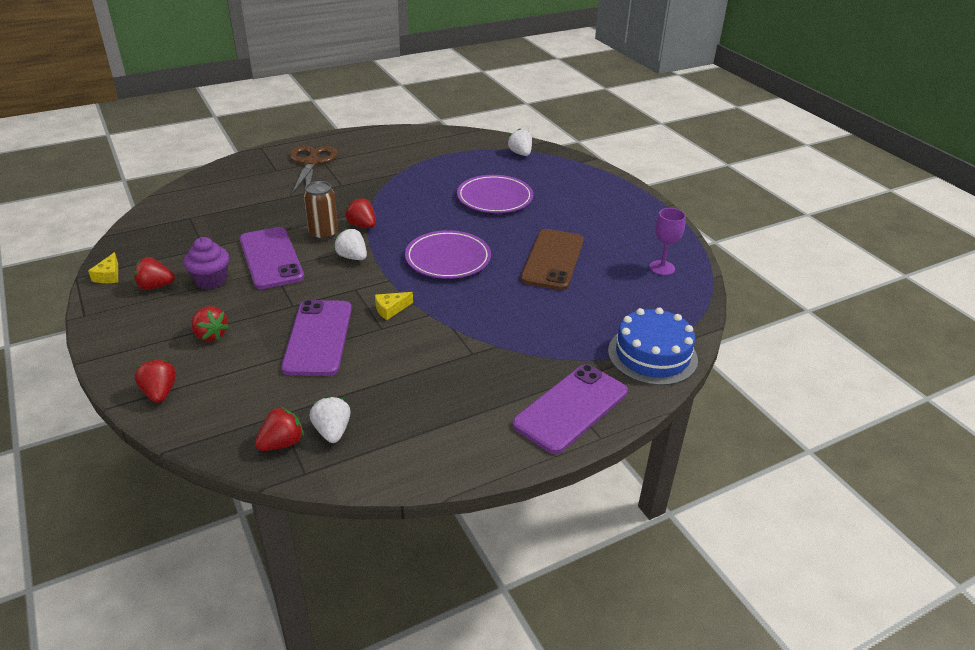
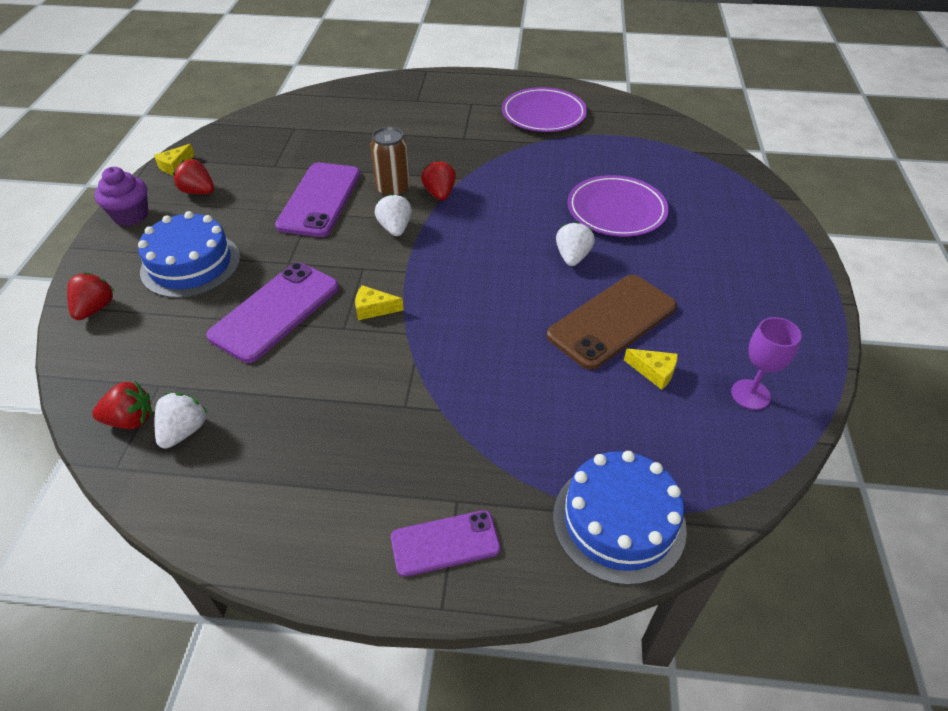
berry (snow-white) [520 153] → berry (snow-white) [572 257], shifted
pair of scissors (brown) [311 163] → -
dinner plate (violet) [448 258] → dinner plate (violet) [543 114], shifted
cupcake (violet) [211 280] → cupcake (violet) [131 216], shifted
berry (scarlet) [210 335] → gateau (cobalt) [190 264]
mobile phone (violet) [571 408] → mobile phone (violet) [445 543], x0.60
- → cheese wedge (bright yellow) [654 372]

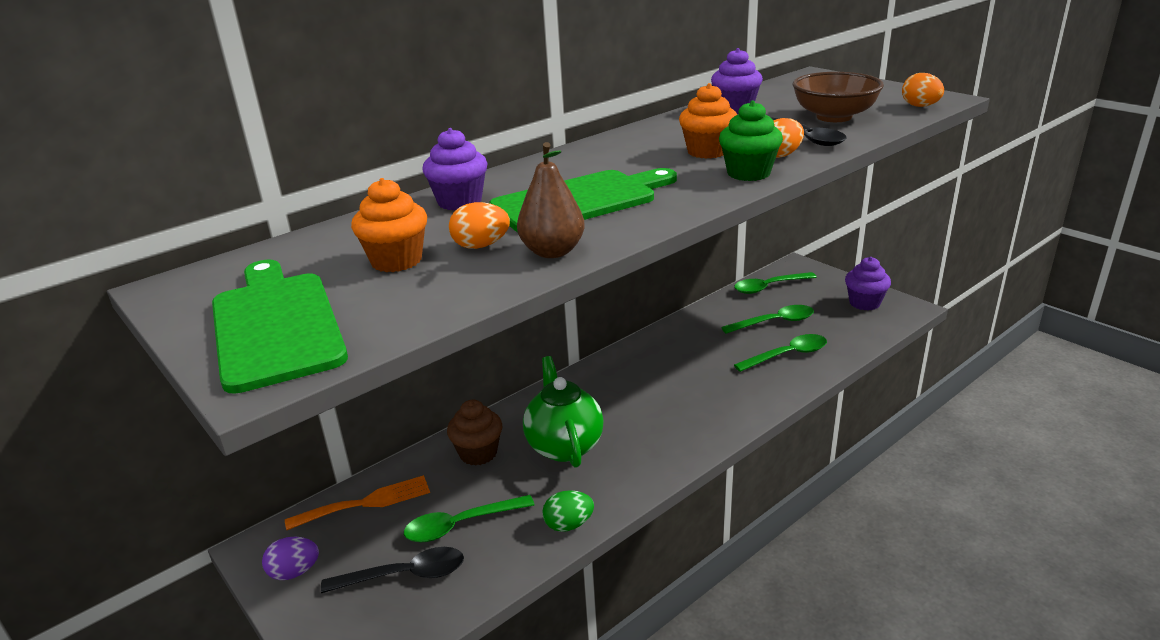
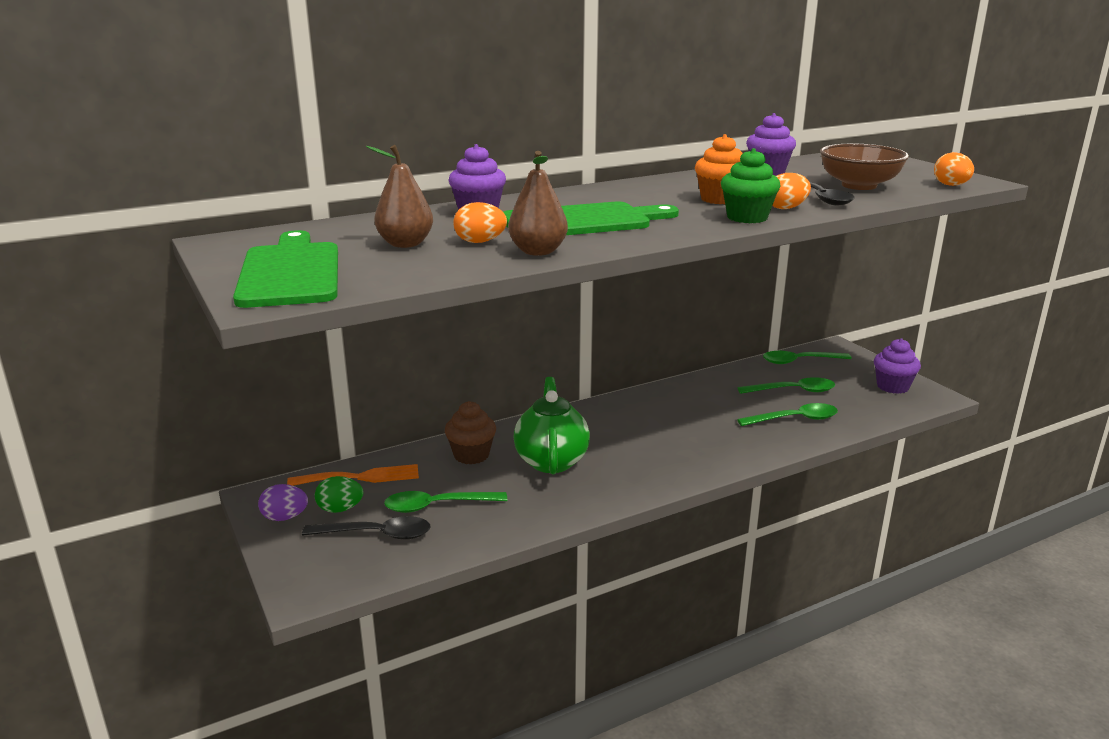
cupcake (bright orange) [396 261] → toy pear (brown) [405 244]
egg (emerald) [568 525] → egg (emerald) [340 509], shifted

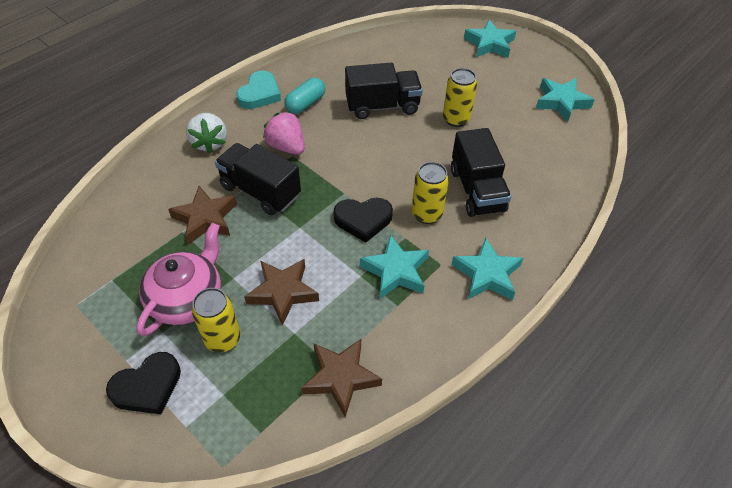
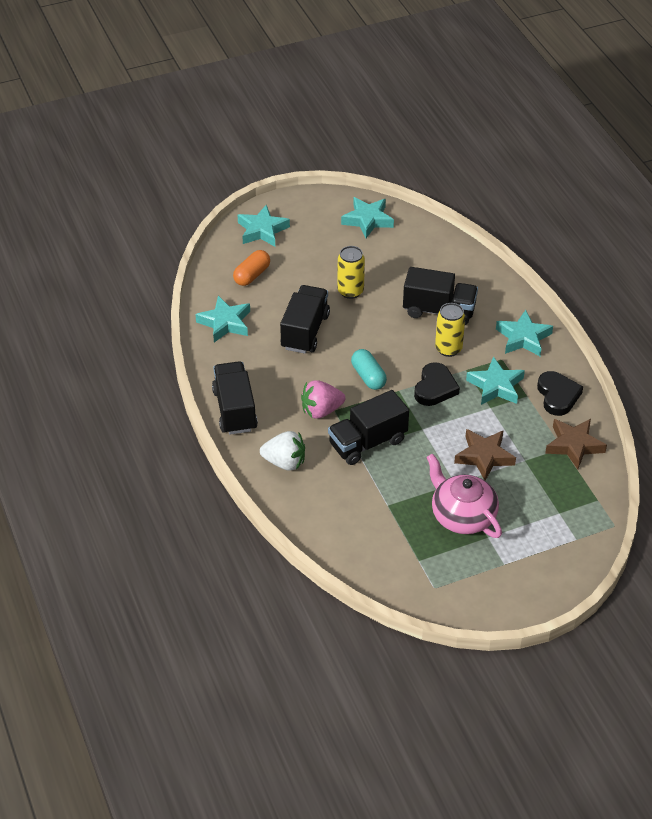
heart shape (teal) [260 94] → lorry (black) [234 410]
pill shape (teal) [305 104] → pill shape (teal) [368 376], shifted
five-pointed star (brown) [205 219] → -
can (bright yellow) [222 339] → -
heart shape (black) [147 387] → heart shape (black) [557 396], shifted
- → pill shape (bright orange) [252 275]
- → five-pointed star (teal) [225 323]

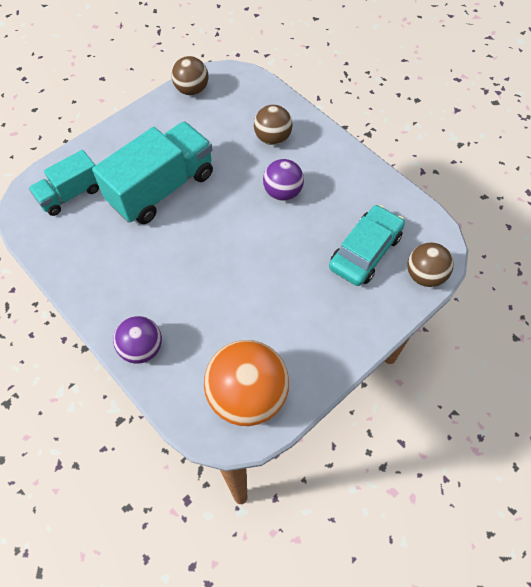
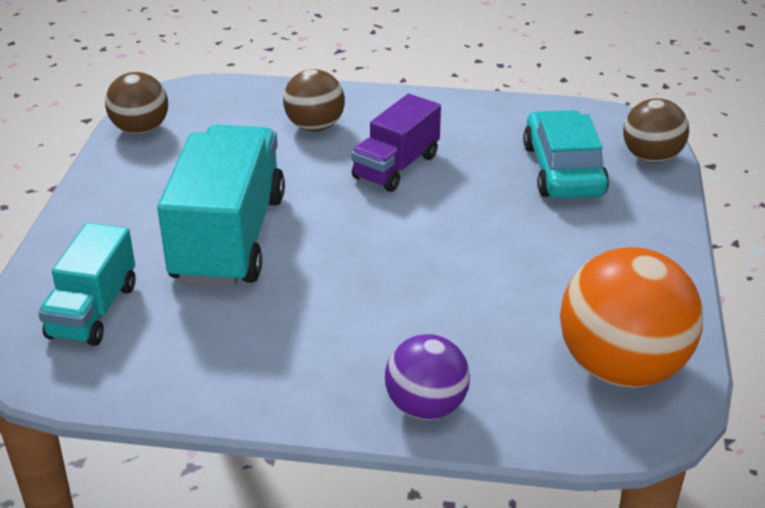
ball (violet) [282 192] → lorry (violet) [396 167]

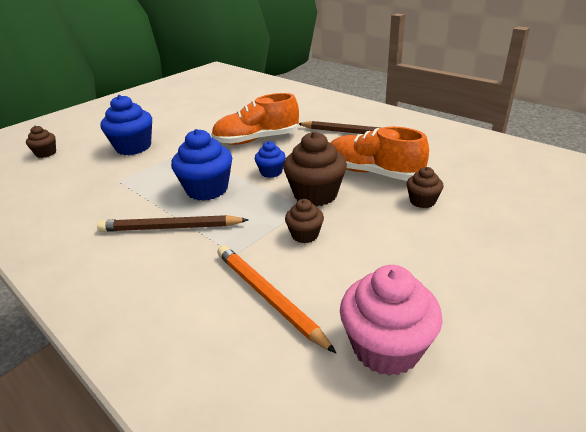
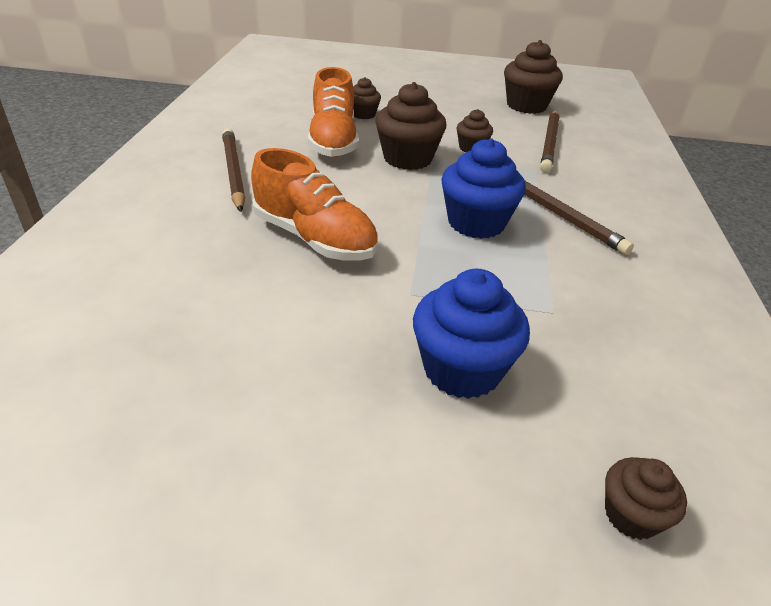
cupcake (cobalt) [271 172] → -
lead pencil (bright orange) [268 296] → lead pencil (brown) [549 143]
cupcake (rose-pink) [386 347] → cupcake (brown) [526 106]

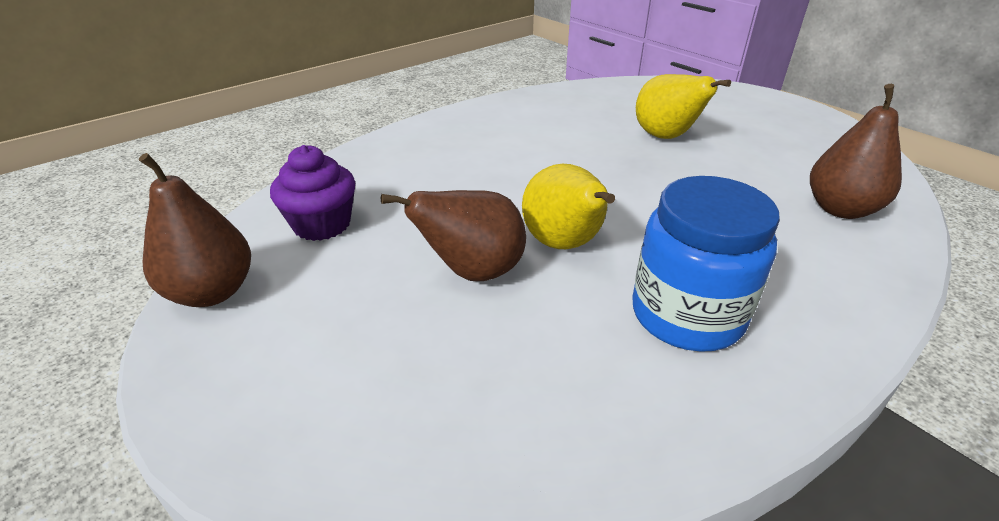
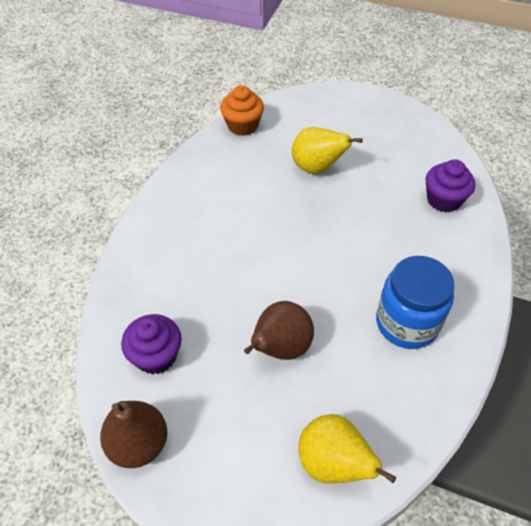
toy pear (brown) [840 209] → cupcake (violet) [443 200]
toy pear (bright yellow) [564 244] → toy pear (bright yellow) [333 464], shifted
- → cupcake (bright orange) [242 125]

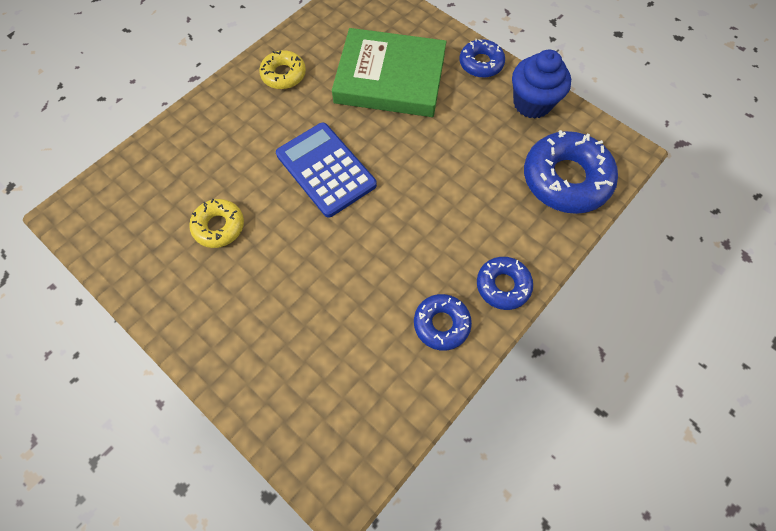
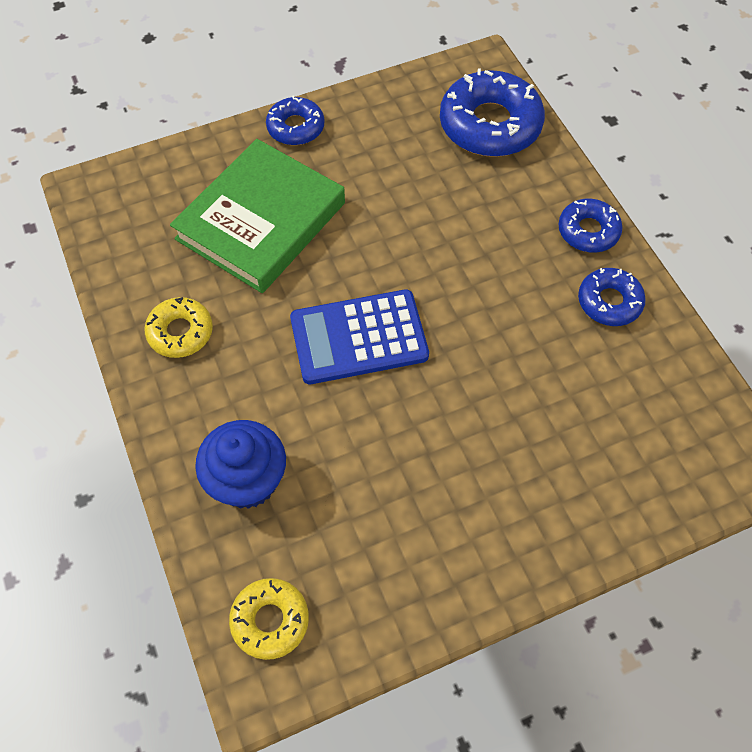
cupcake (cobalt) [532 103] → cupcake (cobalt) [247 480], shifted
glazed donut (bright yellow) [219 226] → glazed donut (bright yellow) [270 620], shifted

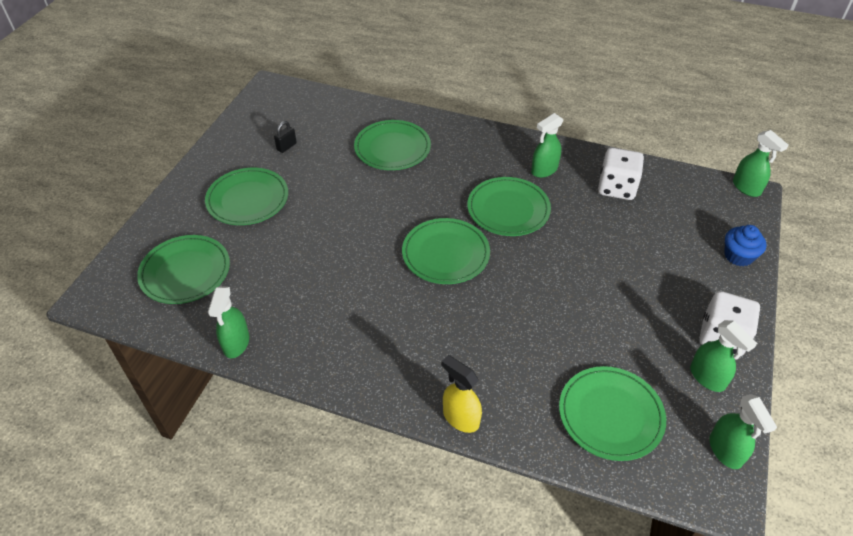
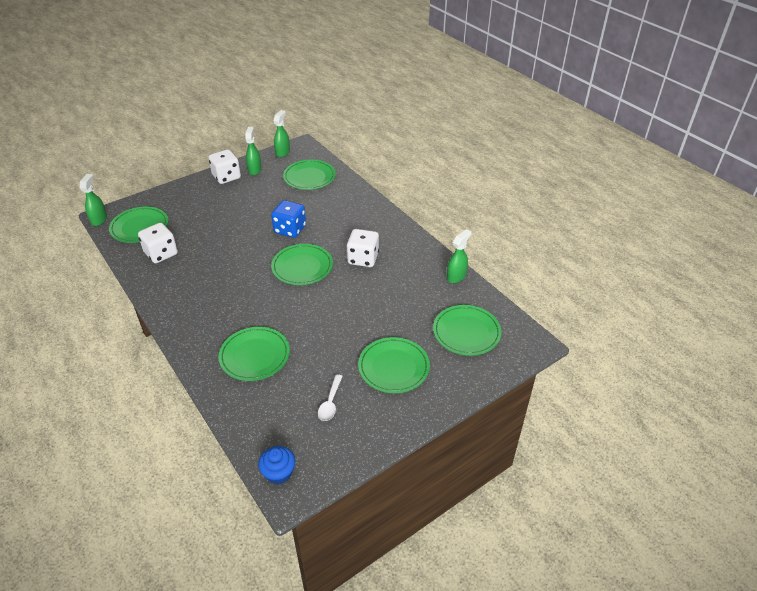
spray cleaner (emerald) [544 170] → -
small lock (black) [286 147] → teaspoon (snow-white) [330 403]
dinner plate (emerald) [508 209] → dinner plate (emerald) [139 227], shifted
cupcake (cobalt) [738 256] → cupcake (cobalt) [278 473], shifted
spray cleaner (bright yellow) [460 418] → -
- → dice (cobalt) [290 229]
- → dice (snow-white) [363 258]

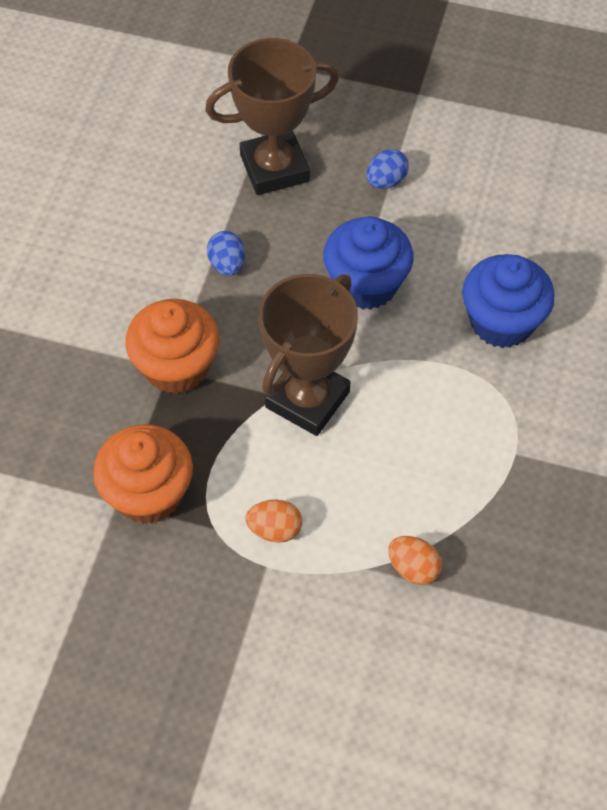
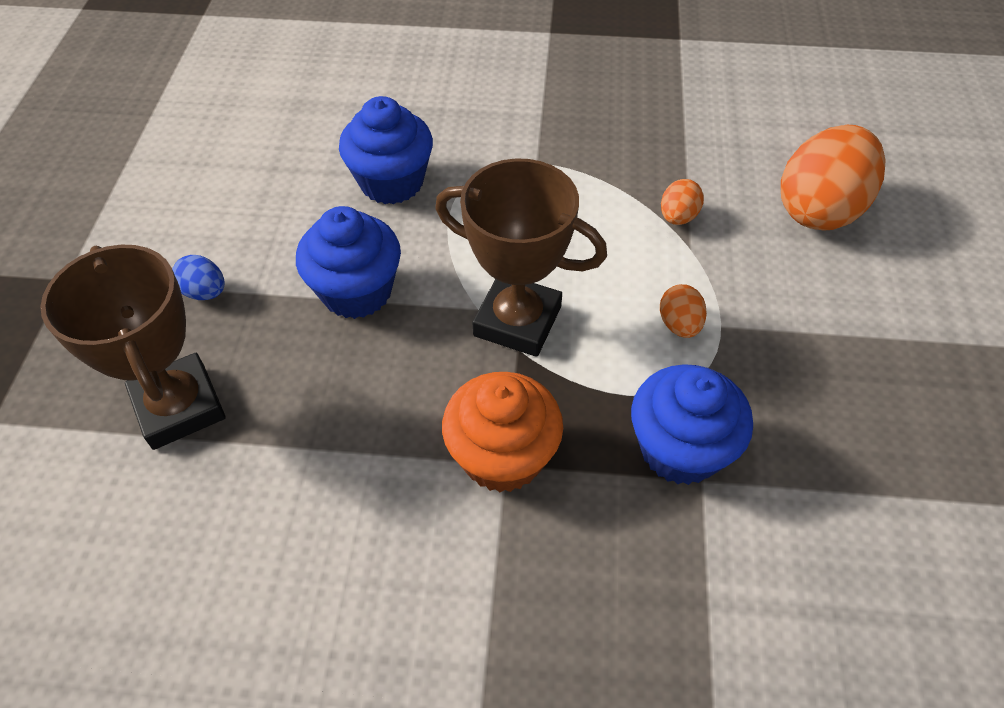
egg (cobalt) [227 265] → -
cupcake (bright orange) [148 493] → cupcake (cobalt) [680 449]
- → egg (bright orange) [819 209]

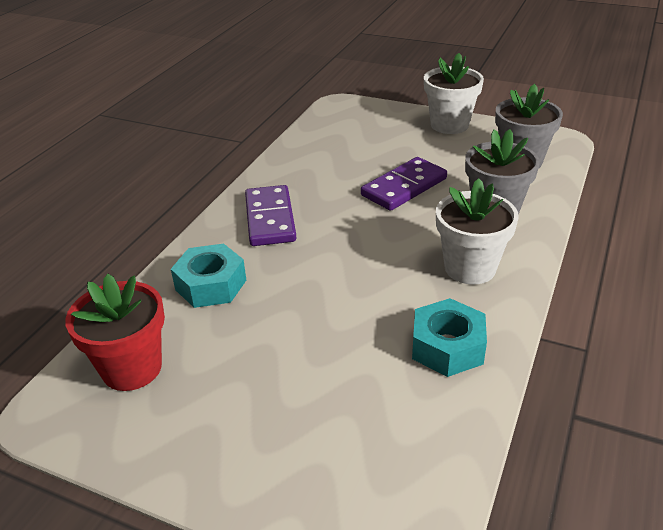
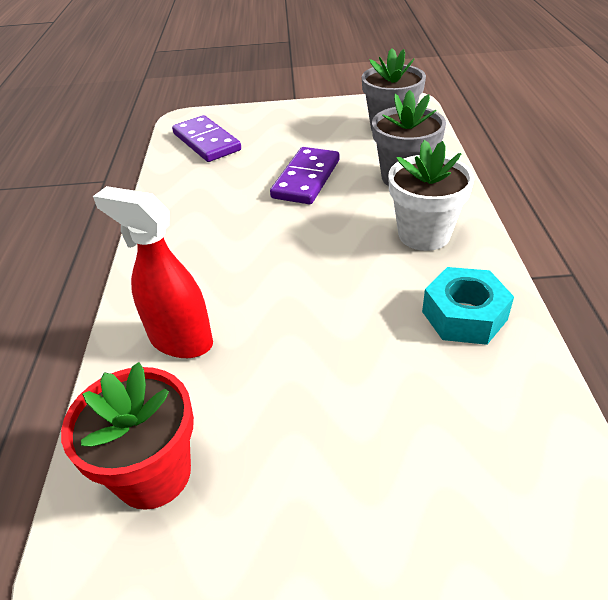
plant pot (snow-white) [449 125] → -
domino (violet) [270 219] → domino (violet) [207 142], shifted
nut (teal) [211 285] → spray cleaner (scarlet) [180 340]

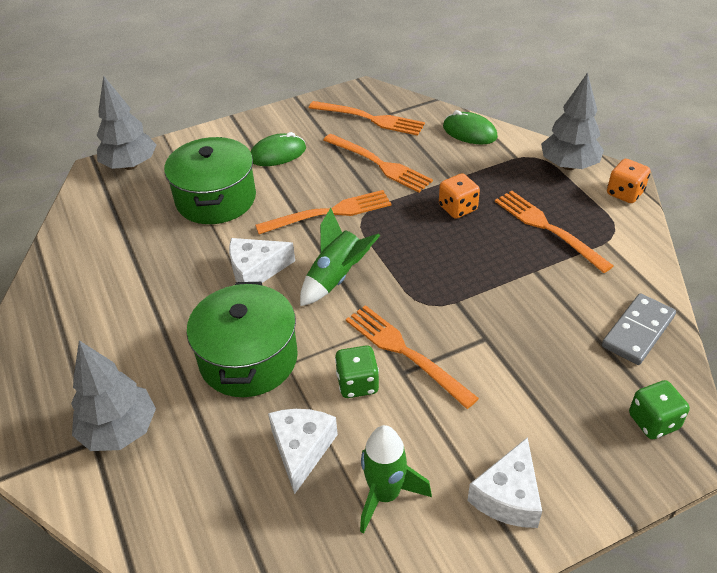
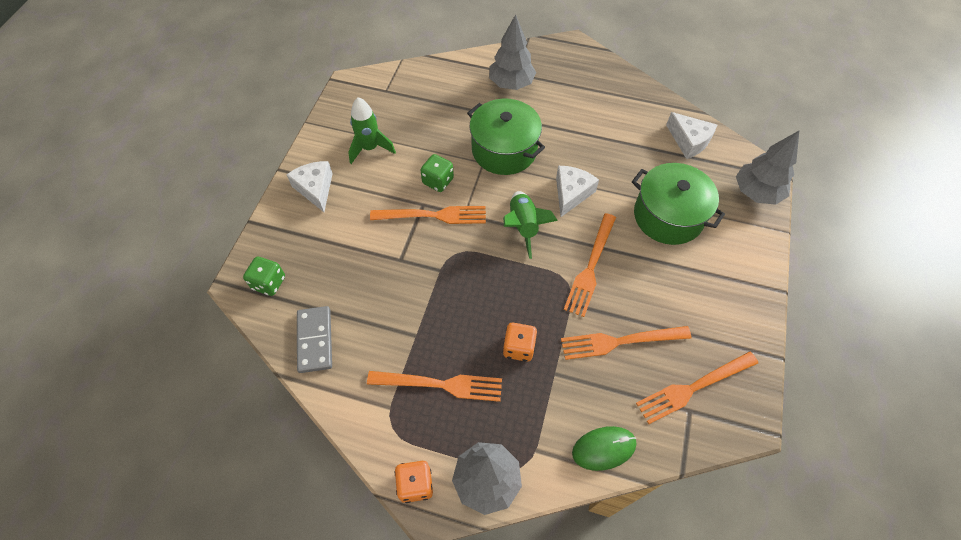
computer mouse (emerald) [278 154] → -
cheese wedge (snow-white) [301 449] → cheese wedge (snow-white) [689 141], shifted

